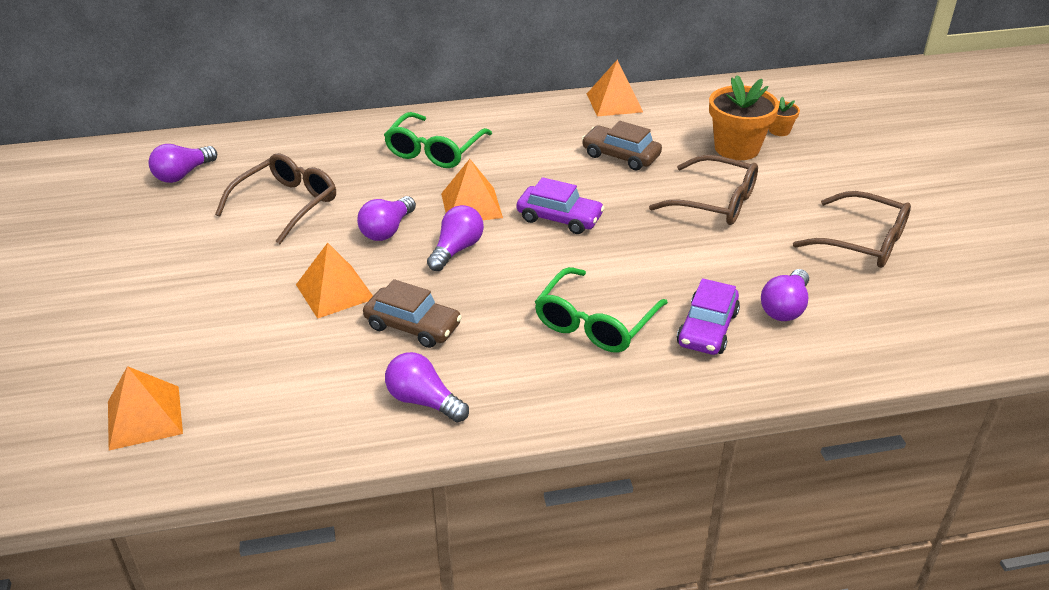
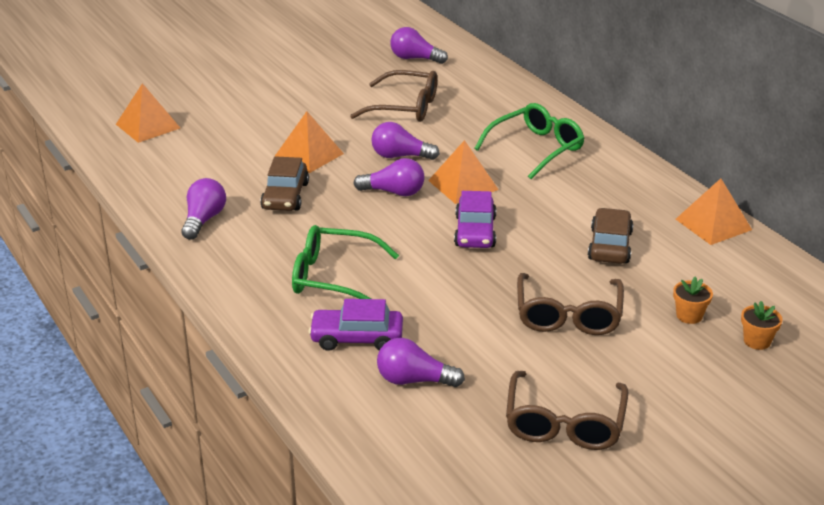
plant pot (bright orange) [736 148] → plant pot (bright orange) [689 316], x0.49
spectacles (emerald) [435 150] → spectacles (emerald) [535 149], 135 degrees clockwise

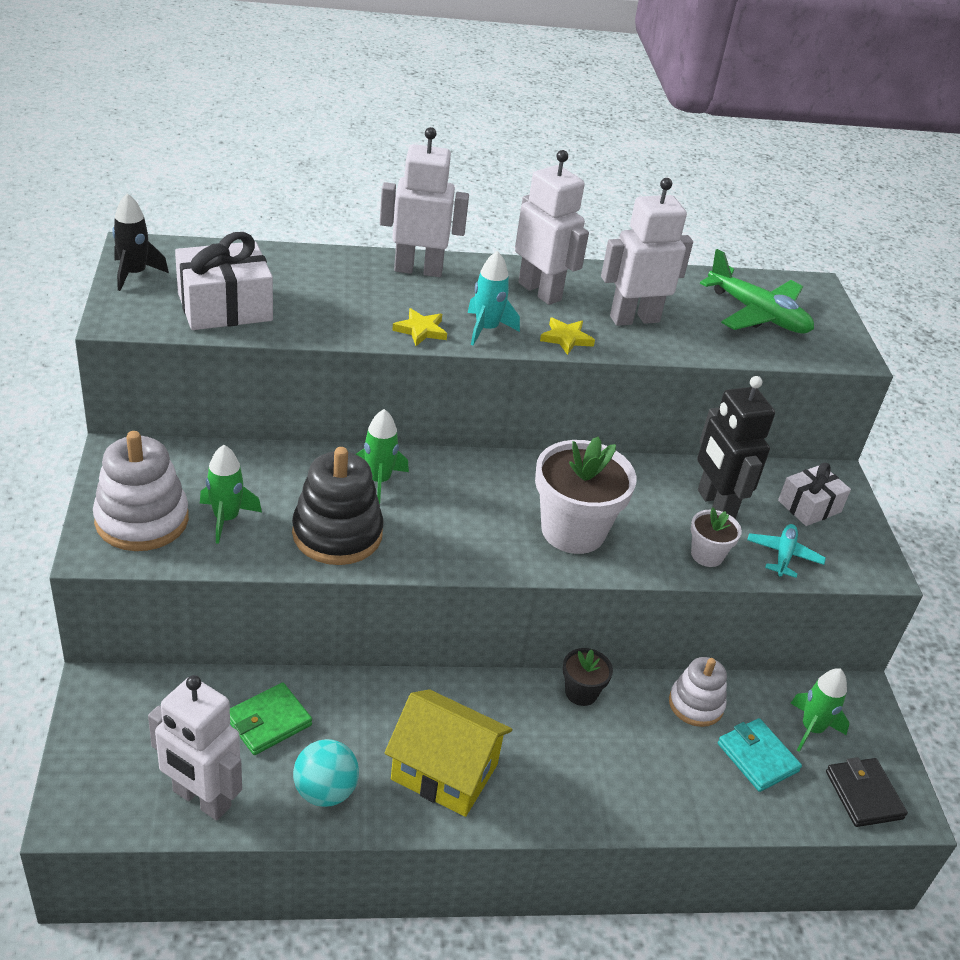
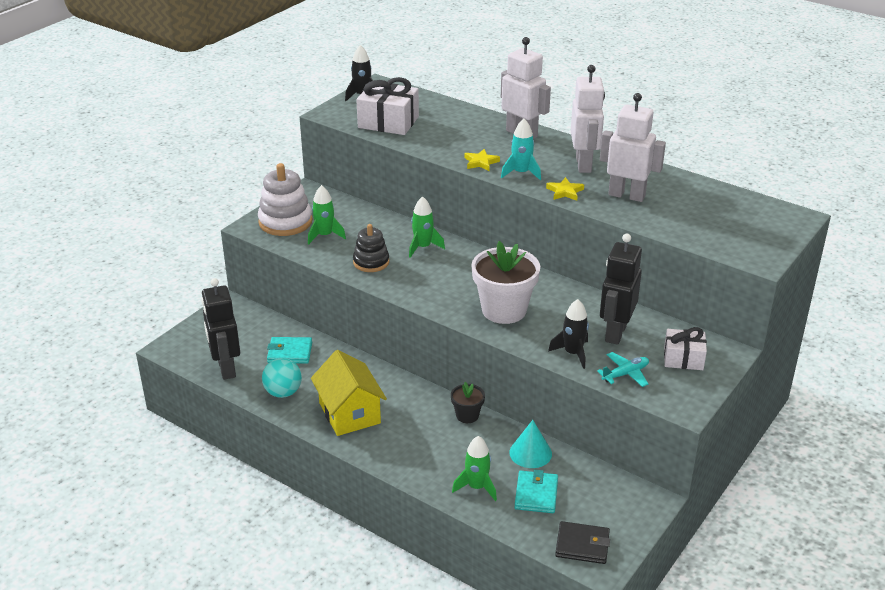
aeroplane (emerald) [757 314] → -
stacking rings (black) [337 534] → stacking rings (black) [371 262], x0.64
plant pot (snow-white) [707 555] → toy rocket (black) [573 353]
stacking rings (snow-white) [696 704] → cone shape (teal) [530 453]
toy rocket (emerald) [811 729] → toy rocket (emerald) [477 487], shifted
robot figure (snow-white) [201 799] → robot figure (black) [226 368]
wallet (emerald) [268 721] → wallet (teal) [290 353]
wallet (black) [864 795] → wallet (black) [582 545], 75 degrees clockwise

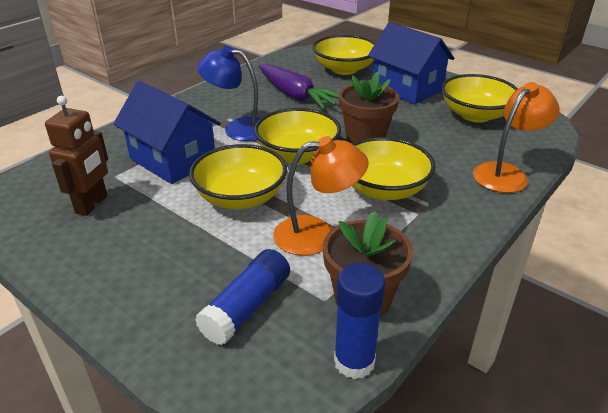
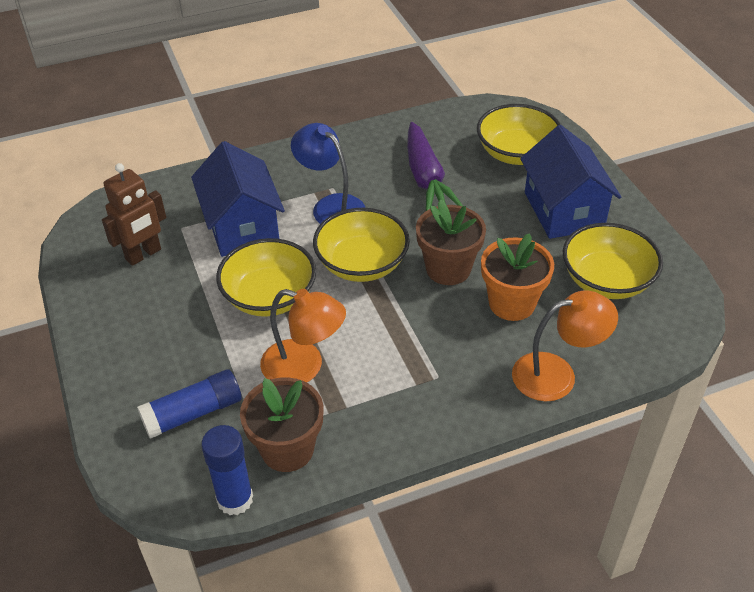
bowl (bright yellow) [384 189] → -
- → plant pot (bright orange) [512 303]

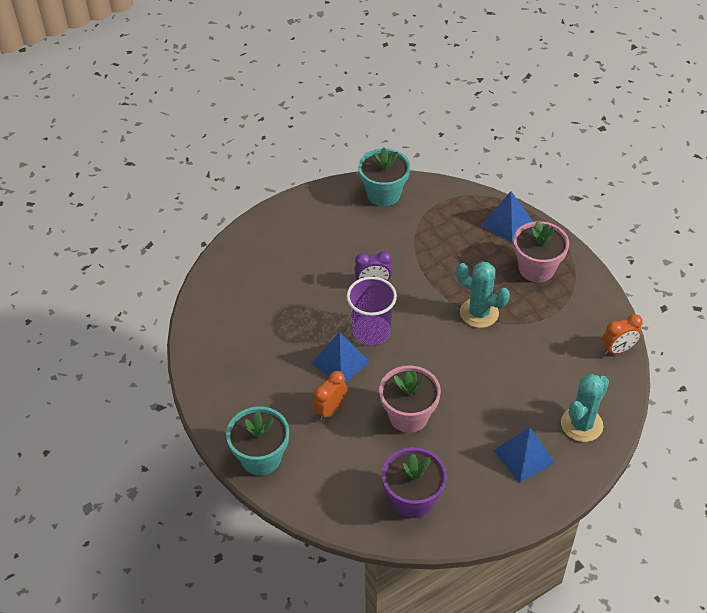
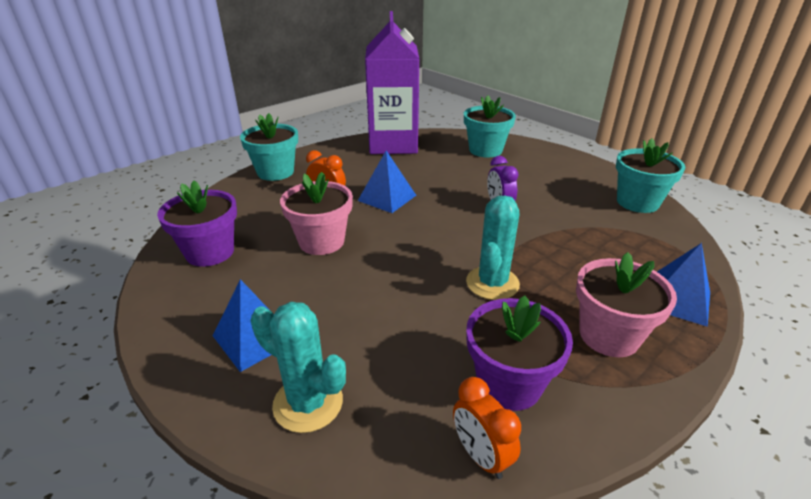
cup (violet) [371 331] → -
- → carton (violet) [393 144]
- → plant pot (teal) [485 150]
- → plant pot (violet) [509 384]

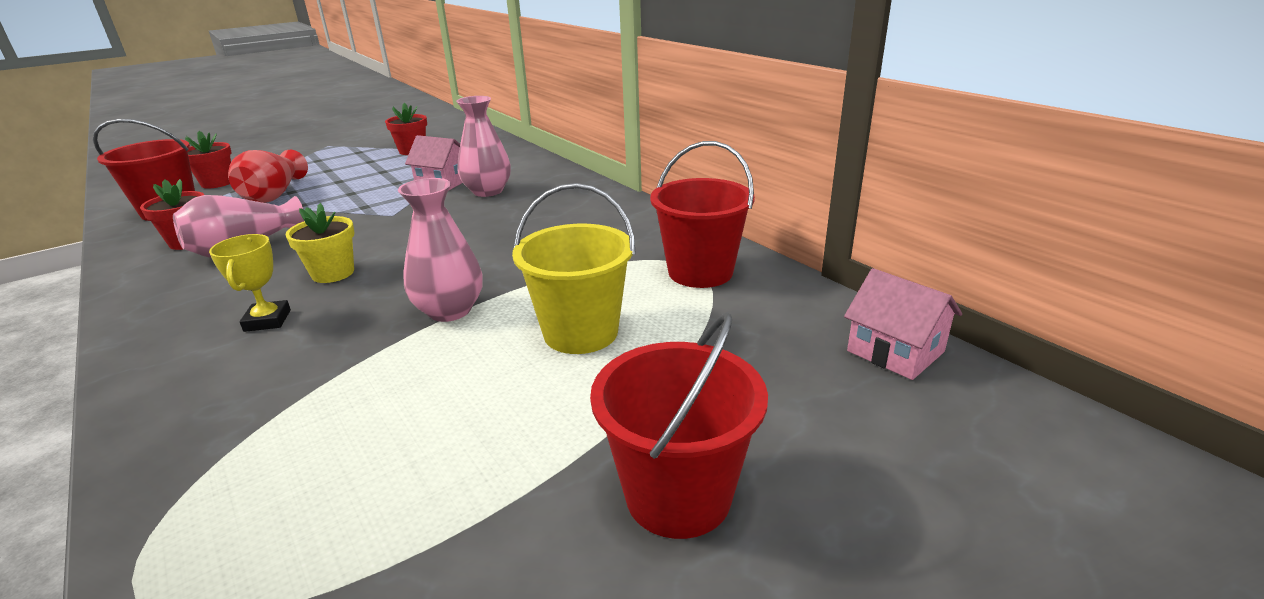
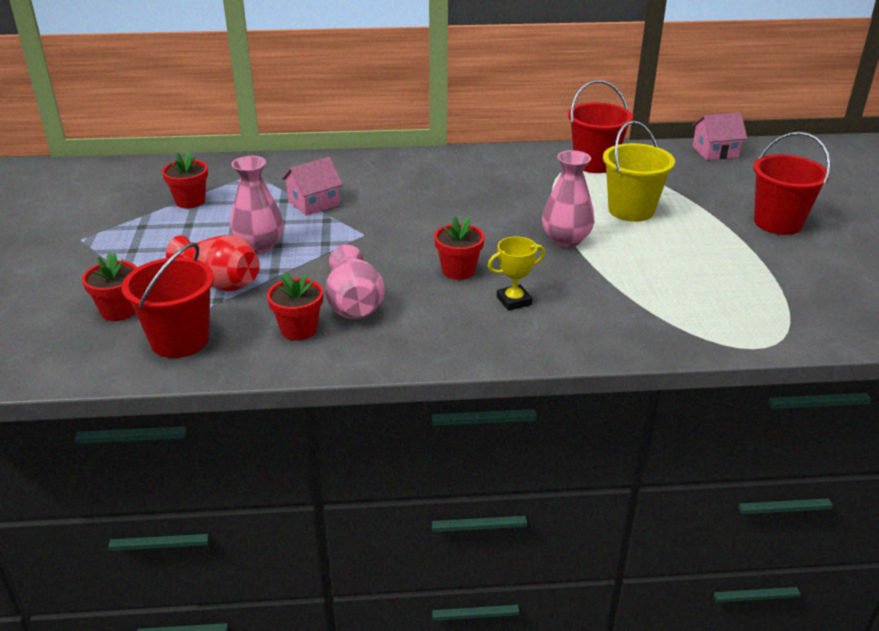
tall vase (rose-pink) [488 191] → tall vase (rose-pink) [259 246], shifted
plant pot (bright yellow) [333 273] → plant pot (scarlet) [458 271]
award cup (bright yellow) [267 320] → award cup (bright yellow) [514 301], 45 degrees counterclockwise

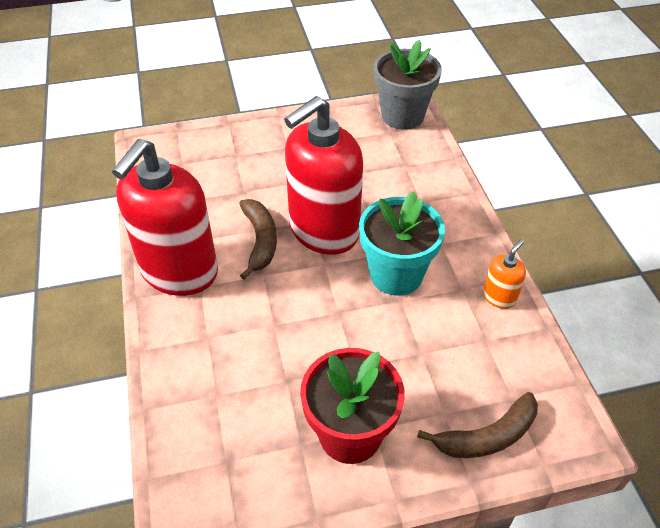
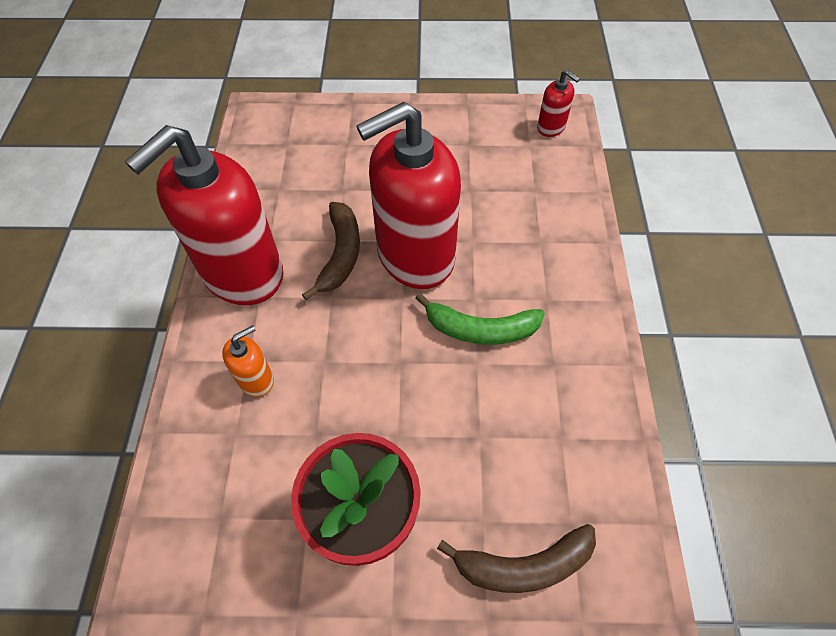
plant pot (ash-grey) [402 116] → pump bottle (scarlet) [551 127]
plant pot (teal) [396 275] → toy banana (emerald) [481 329]
pump bottle (bright orange) [499 297] → pump bottle (bright orange) [256 380], shifted

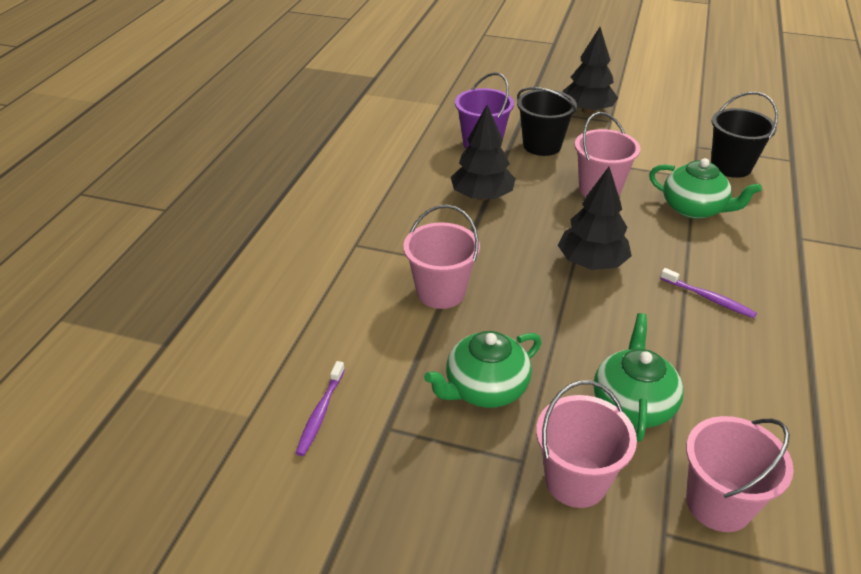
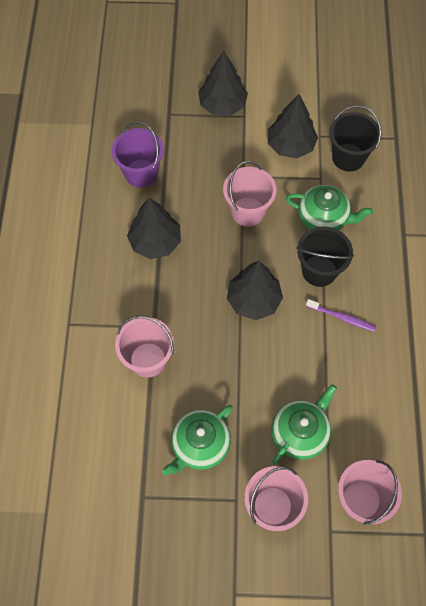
pail (black) [542 145] → pail (black) [319 271], shifted
tea pot (emerald) [632 404] → tea pot (emerald) [300 433], 45 degrees clockwise
tooth brush (violet) [320 413] → -
- → toy tree (black) [290 145]

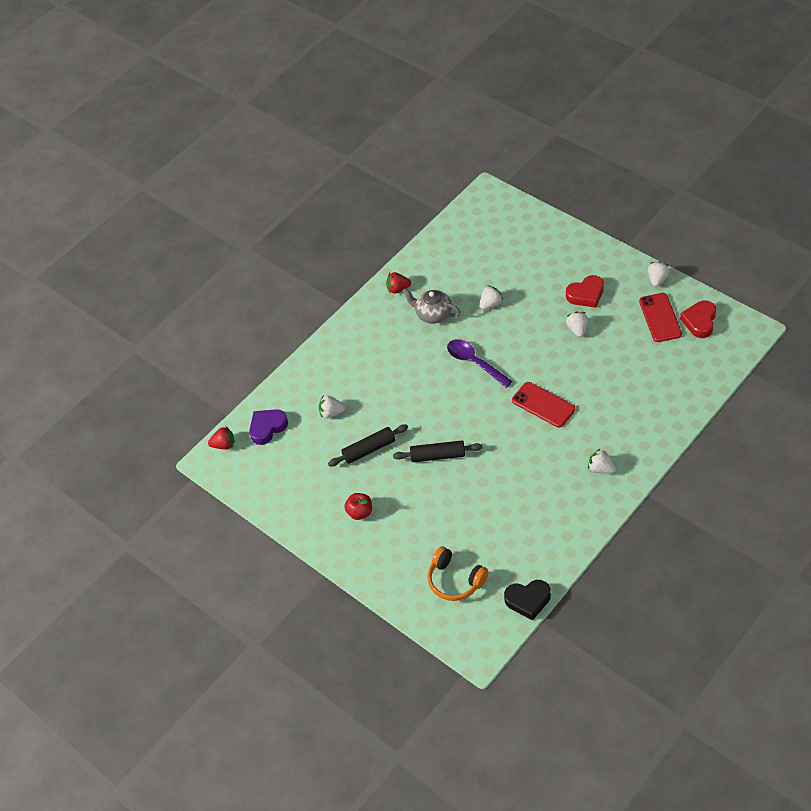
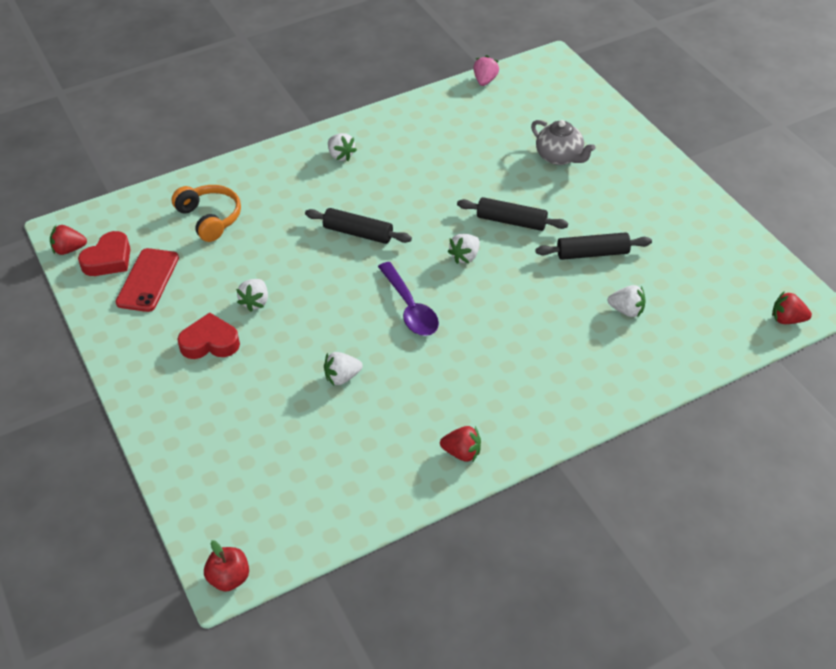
berry (snow-white) [657 279] → berry (snow-white) [465 257], shifted
tea pot (ash-grey) [433 314] → tea pot (ash-grey) [560 157], shifted
mobile phone (scarlet) [543 405] → rolling pin (black) [358 233]
heart shape (violet) [267 428] → -
apple (scarlet) [360 512] → apple (scarlet) [229 578], shifted
headphones (bright orange) [455 580] → headphones (bright orange) [210 218], shifted
heart shape (black) [528 600] → berry (rose-pink) [485 81]
- → berry (scarlet) [69 249]

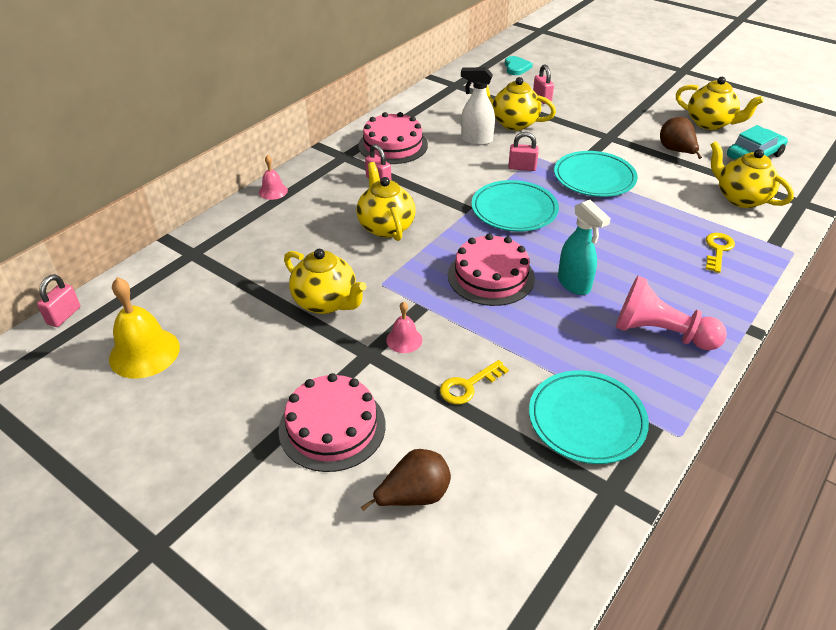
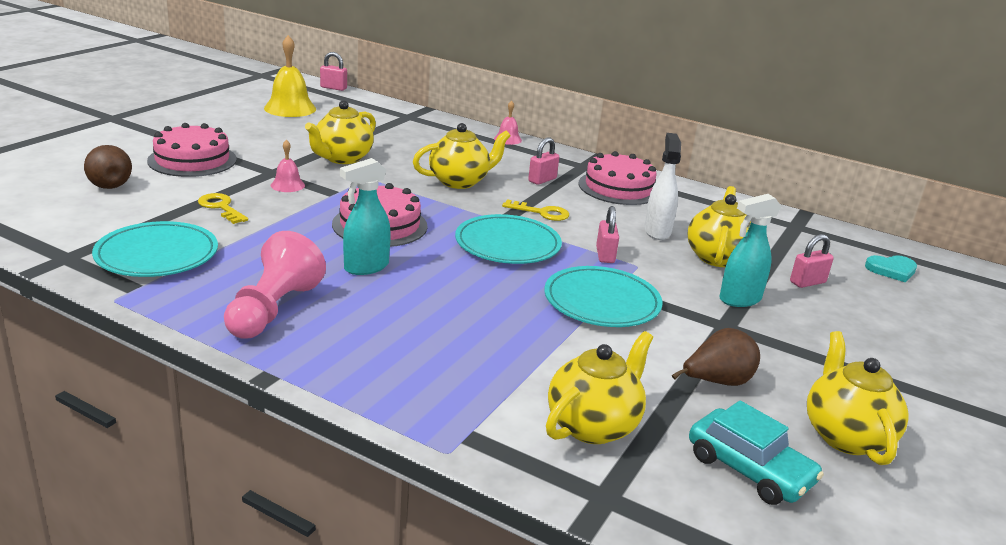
tea pot (bright yellow) [710 123] → tea pot (bright yellow) [845 436], 150 degrees clockwise
latchkey (bright yellow) [718 250] → latchkey (bright yellow) [541 212], shifted
- → spray cleaner (teal) [739 299]

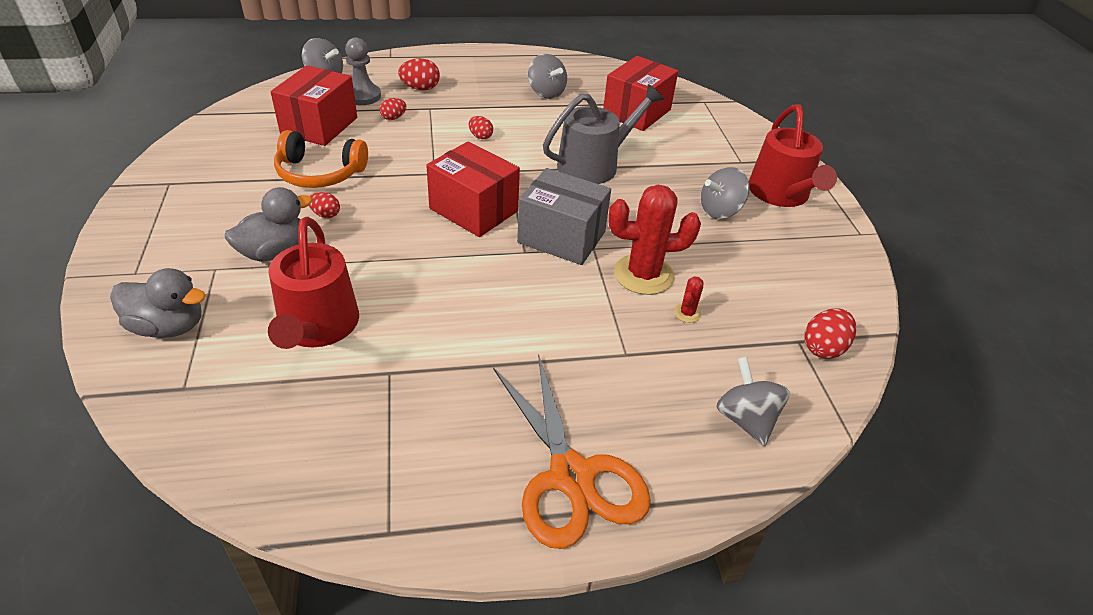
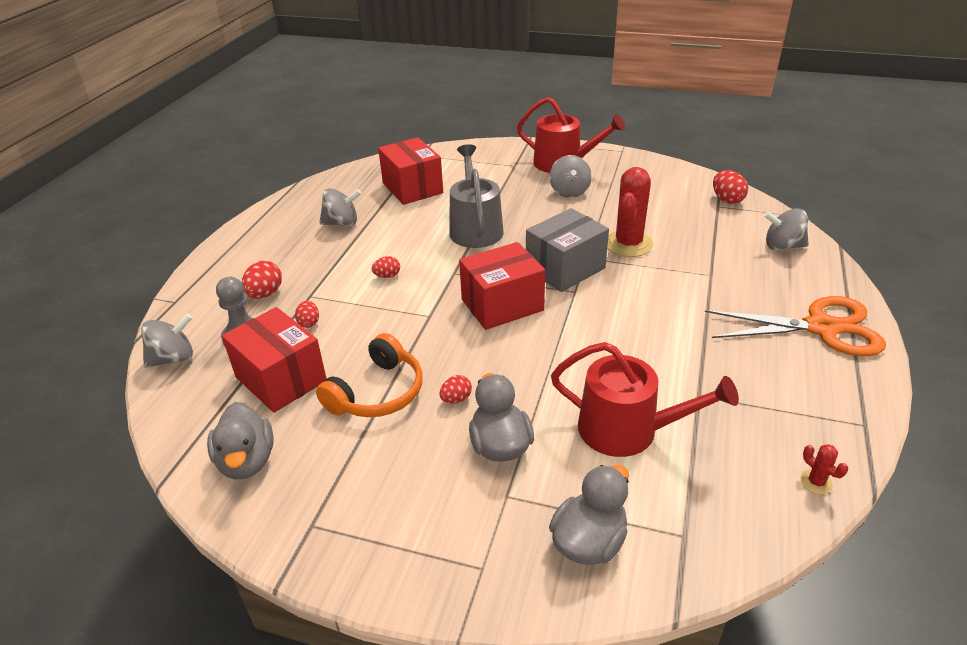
prickly plant (scarlet) [687 313] → prickly plant (scarlet) [816 482], shifted
- → duck (ash-grey) [247 461]

